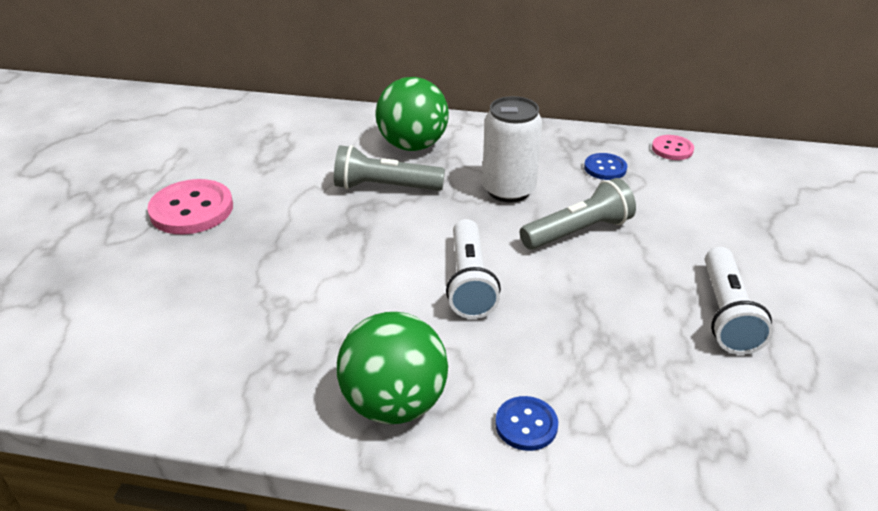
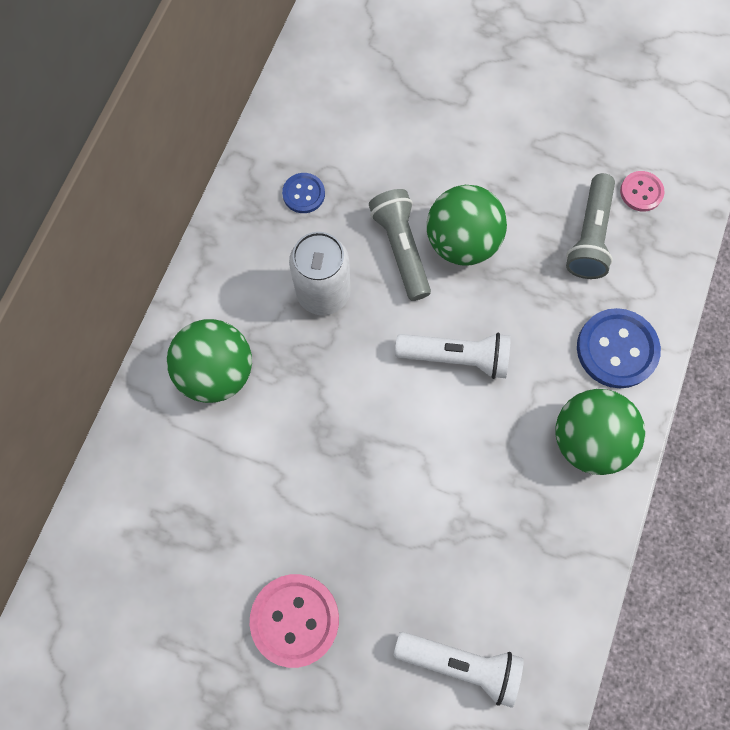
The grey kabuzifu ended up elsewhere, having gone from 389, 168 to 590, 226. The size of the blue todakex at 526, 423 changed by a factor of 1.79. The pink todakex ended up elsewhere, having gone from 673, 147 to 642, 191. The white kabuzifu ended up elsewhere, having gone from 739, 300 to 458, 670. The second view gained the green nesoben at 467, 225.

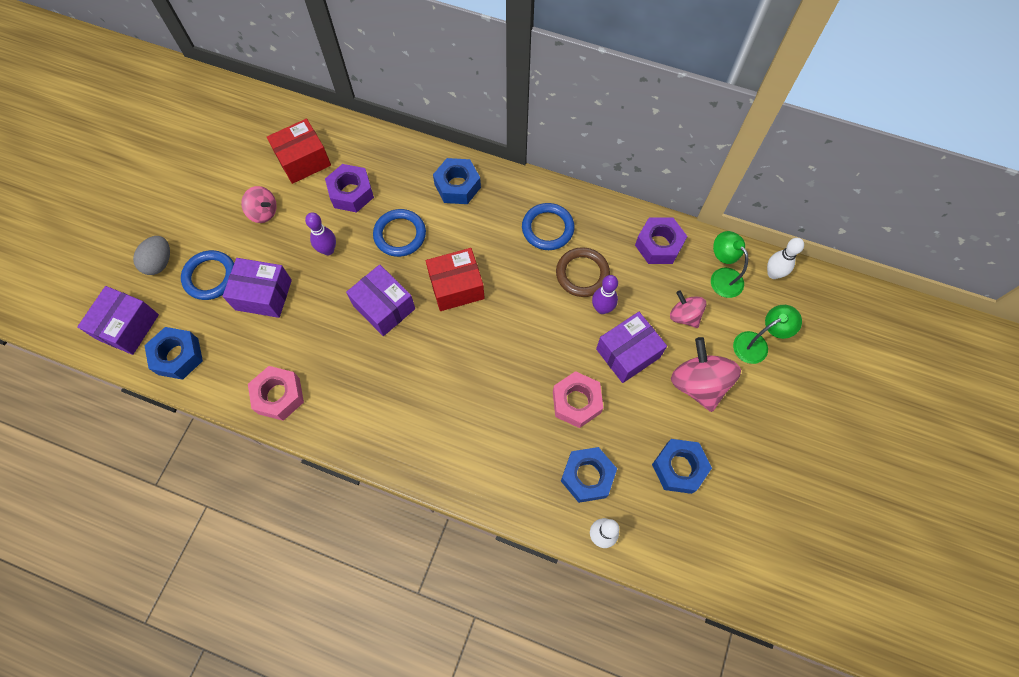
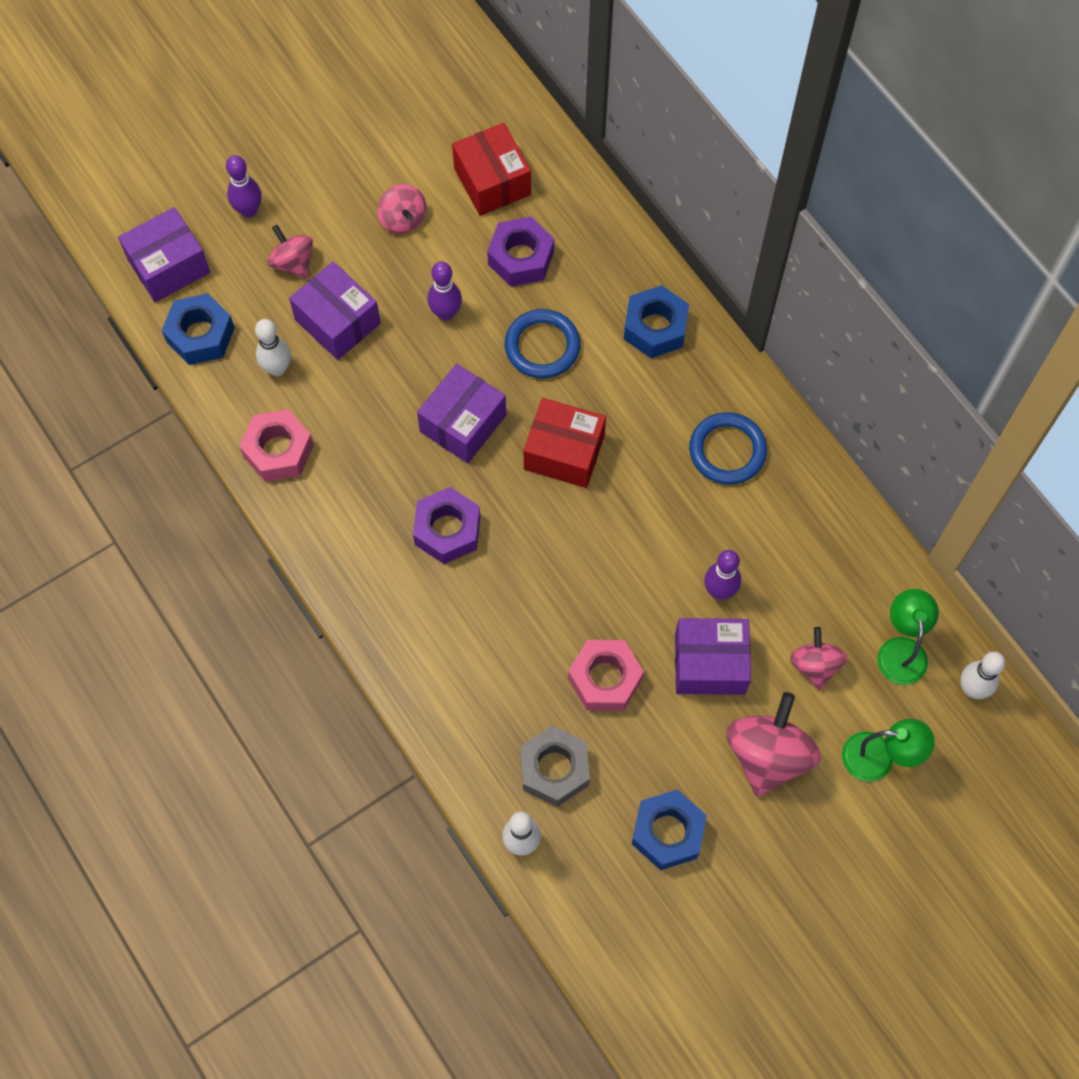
Where the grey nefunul stood at 151, 255, the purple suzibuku came to stand at 243, 186. Where the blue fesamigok stood at 207, 275, the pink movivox came to stand at 290, 252. The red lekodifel at 299, 151 ended up facing another way, 60 degrees clockwise from before. The purple lekodifel at 380, 300 ended up facing another way, 45 degrees clockwise from before. The second view lost the brown fesamigok at 583, 272. What was the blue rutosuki at 589, 475 turned into the grey rutosuki at 555, 766. The purple rutosuki ended up elsewhere, having gone from 661, 241 to 446, 525. The second view gained the white suzibuku at 273, 347.

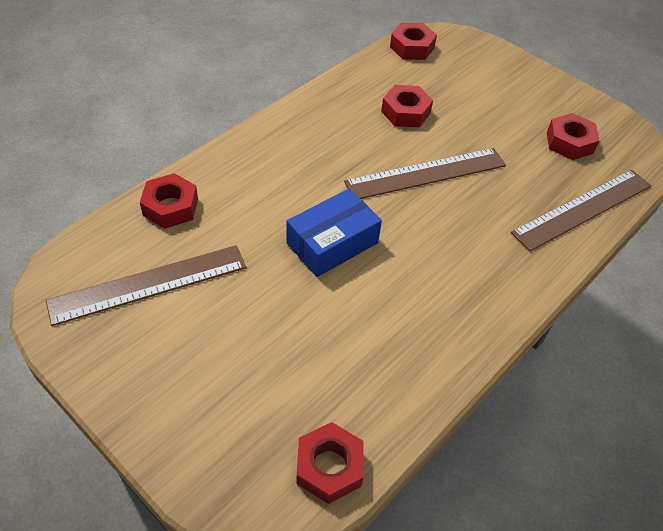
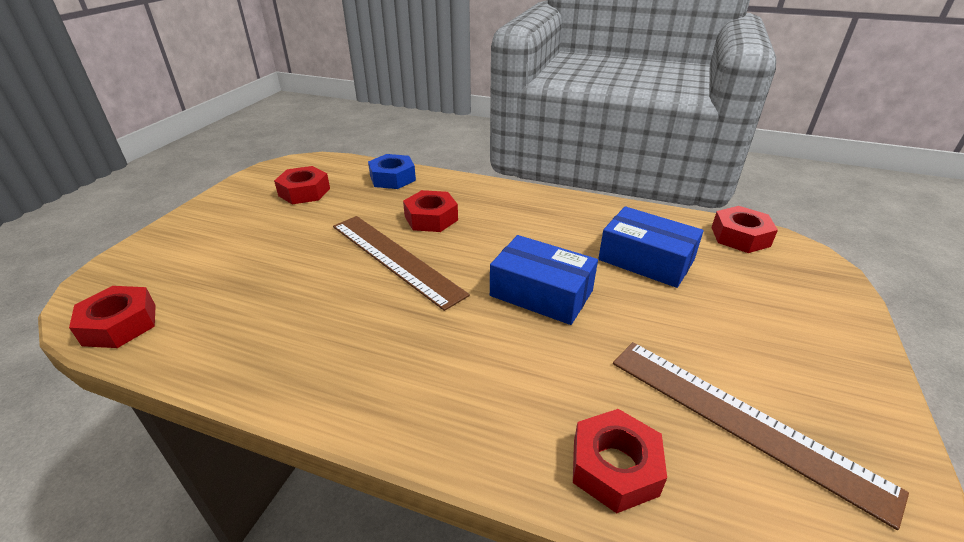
The red rutosuki ended up elsewhere, having gone from 407, 106 to 430, 211. Where the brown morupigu stood at 581, 210, the blue rutosuki came to stand at 392, 171. The second view gained the blue lekodifel at 651, 247.

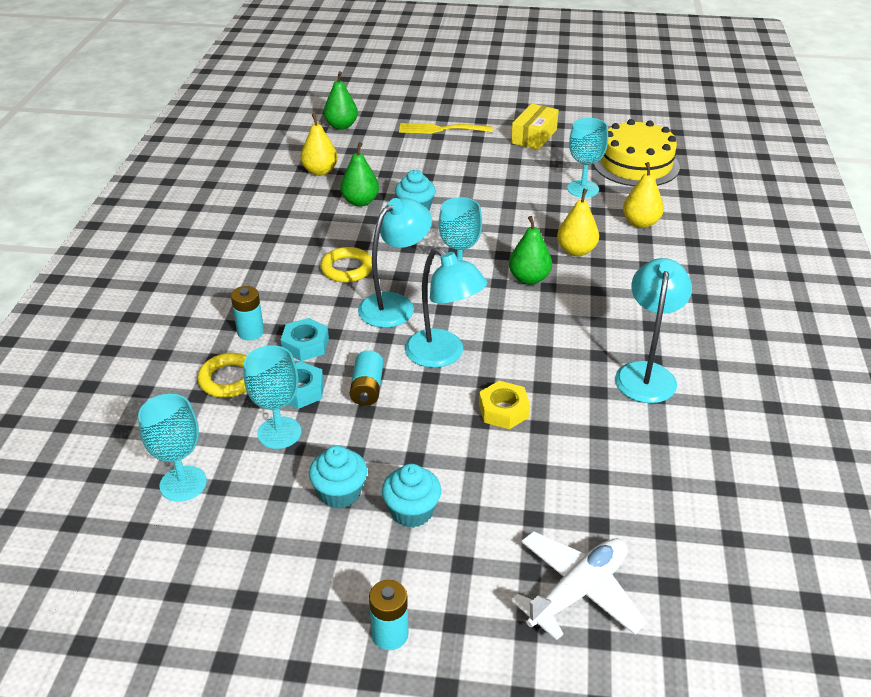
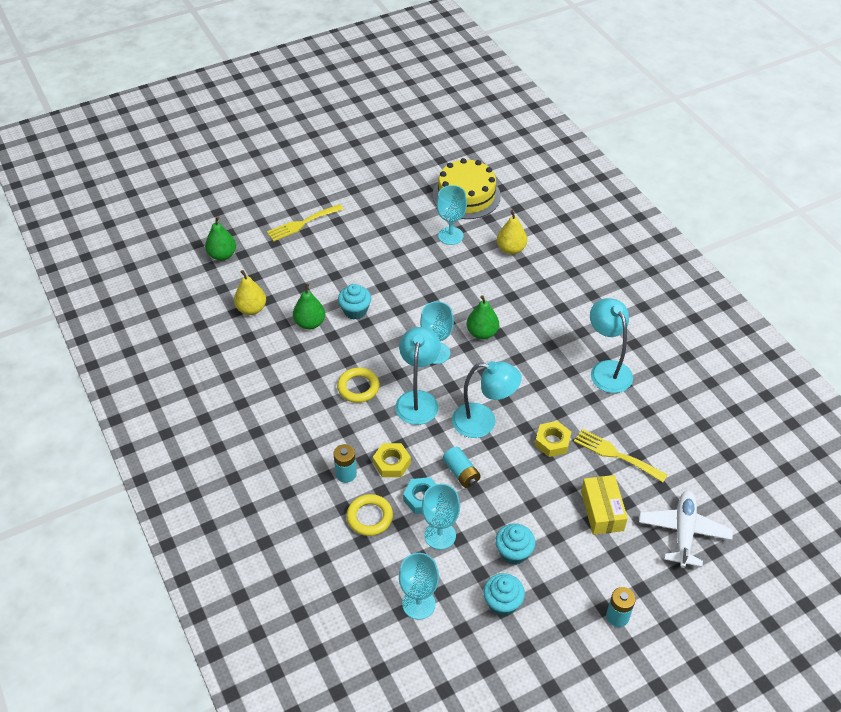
What was the turquoise rutosuki at 305, 339 turned into the yellow rutosuki at 392, 460. The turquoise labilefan ended up elsewhere, having gone from 411, 496 to 504, 594. The yellow lekodifel ended up elsewhere, having gone from 535, 126 to 604, 505. The second view lost the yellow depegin at 578, 222. The second view gained the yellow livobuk at 620, 455.

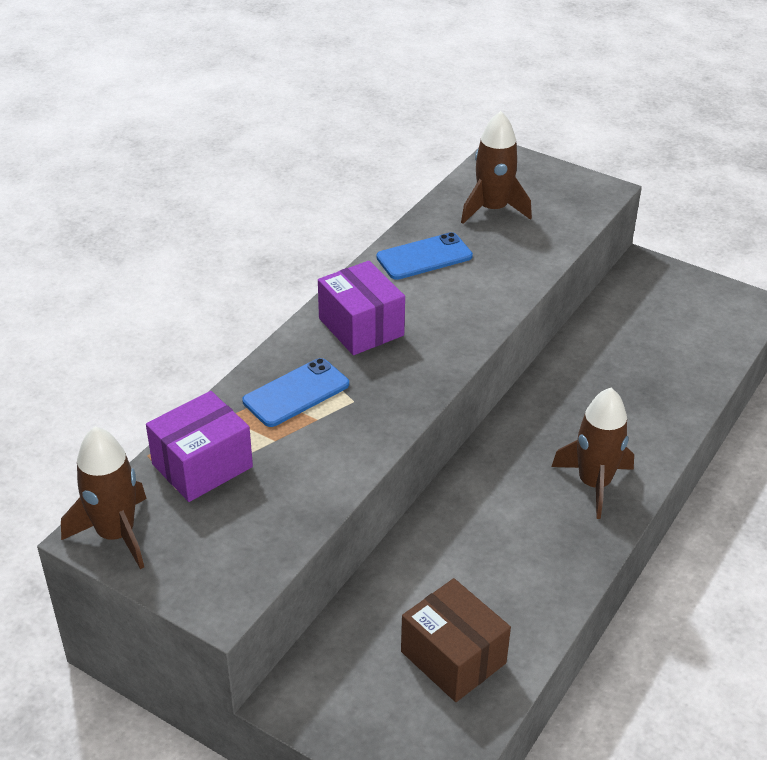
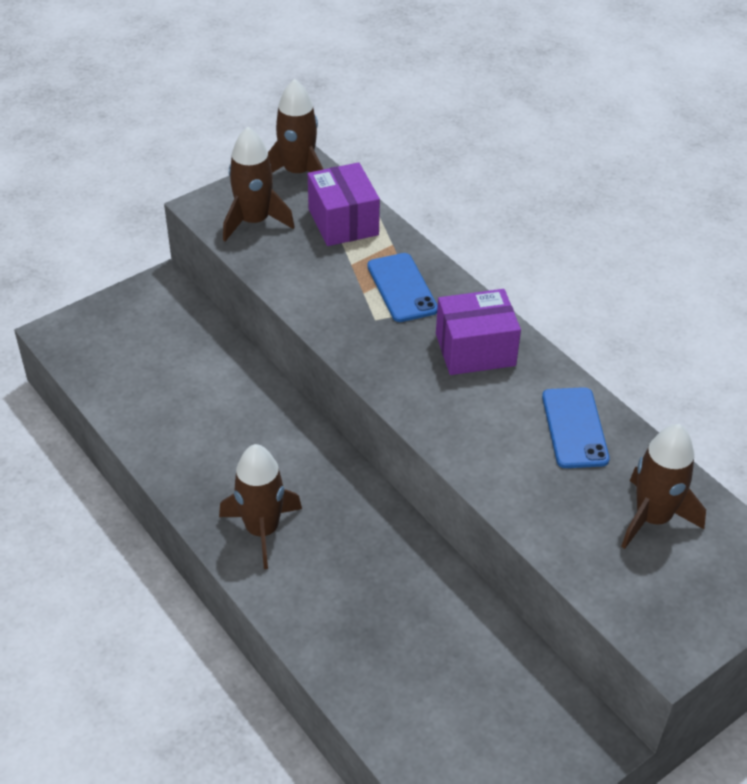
The second view lost the brown lekodifel at 456, 640. The second view gained the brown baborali at 259, 184.

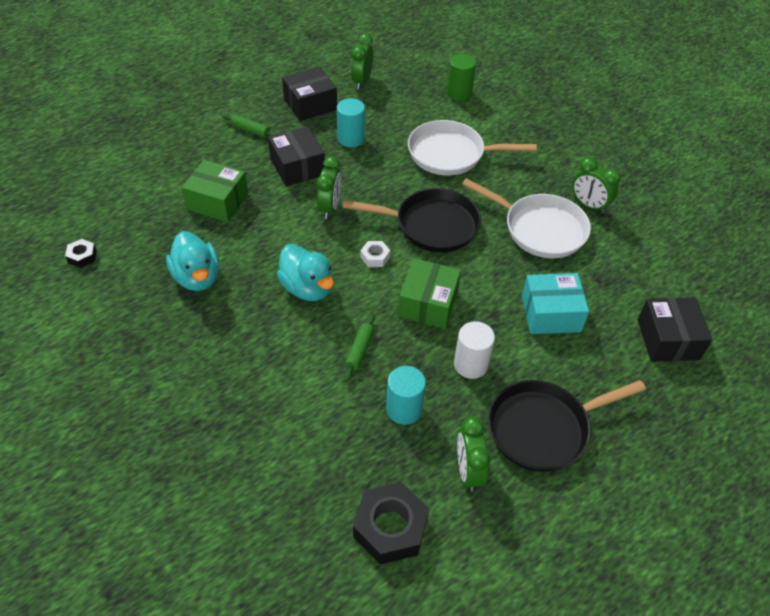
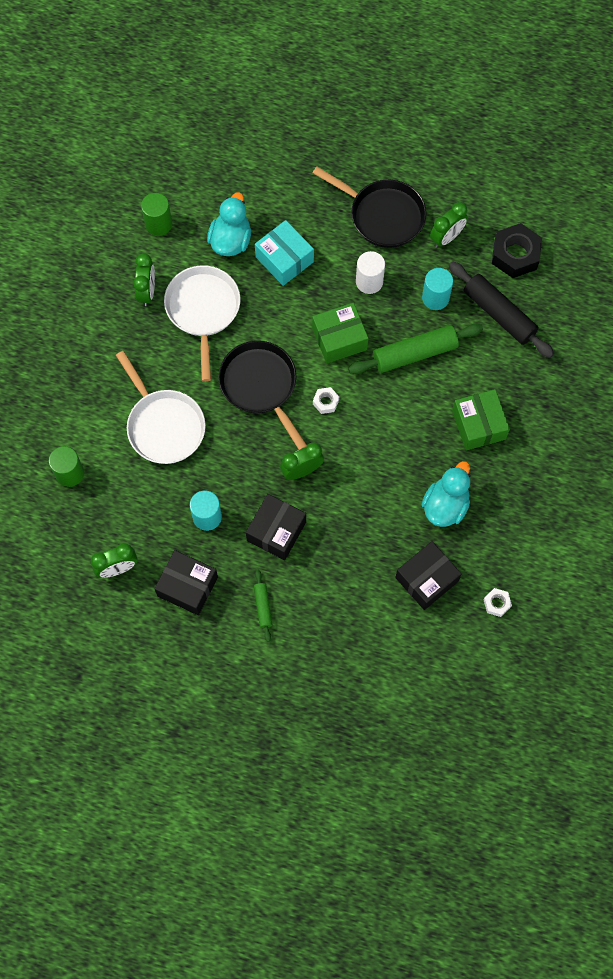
What was the black rutosuki at 81, 253 turned into the white rutosuki at 498, 602. The green lekodifel ended up elsewhere, having gone from 214, 191 to 481, 420. The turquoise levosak ended up elsewhere, having gone from 305, 272 to 229, 224. The size of the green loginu at 359, 347 changed by a factor of 2.02. The black lekodifel ended up elsewhere, having gone from 674, 329 to 428, 575. The second view gained the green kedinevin at 156, 214. The second view gained the black loginu at 501, 309.

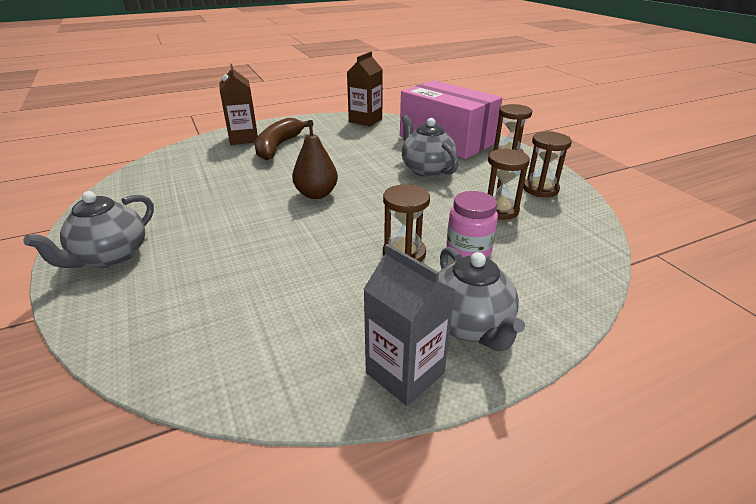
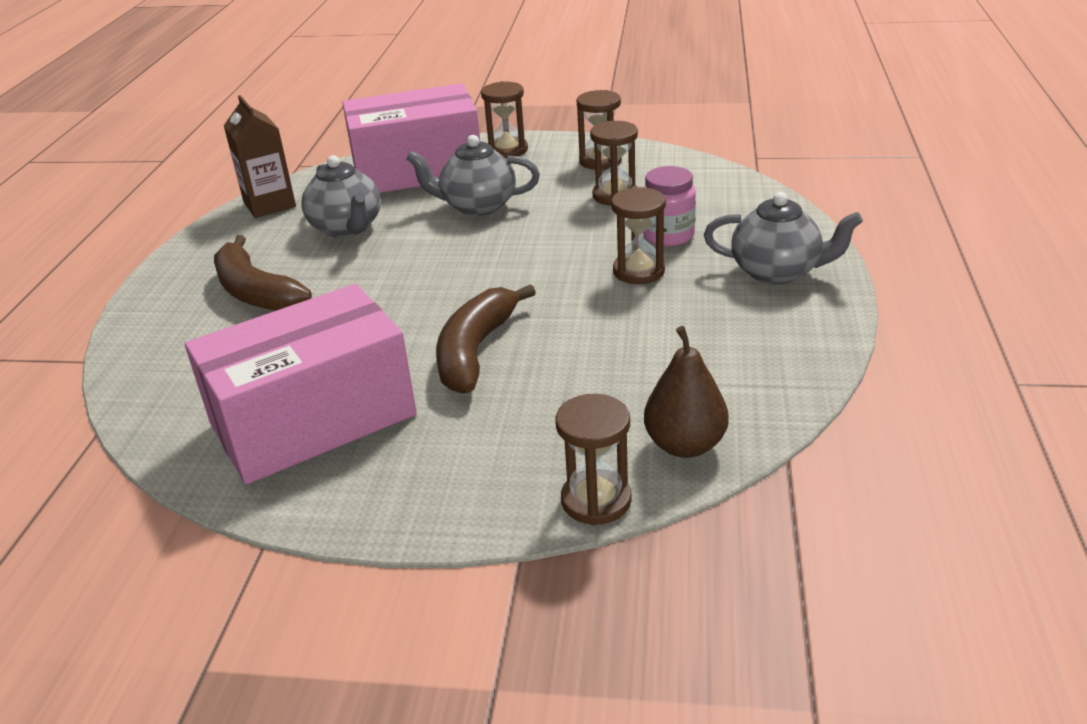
The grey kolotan ended up elsewhere, having gone from 88, 229 to 341, 196. The second view lost the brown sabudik at 239, 104. The brown depegin ended up elsewhere, having gone from 315, 159 to 686, 392. The second view lost the grey sabudik at 409, 325. The second view gained the pink lekodifel at 301, 384. The second view gained the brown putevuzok at 486, 339. The second view gained the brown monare at 594, 459.

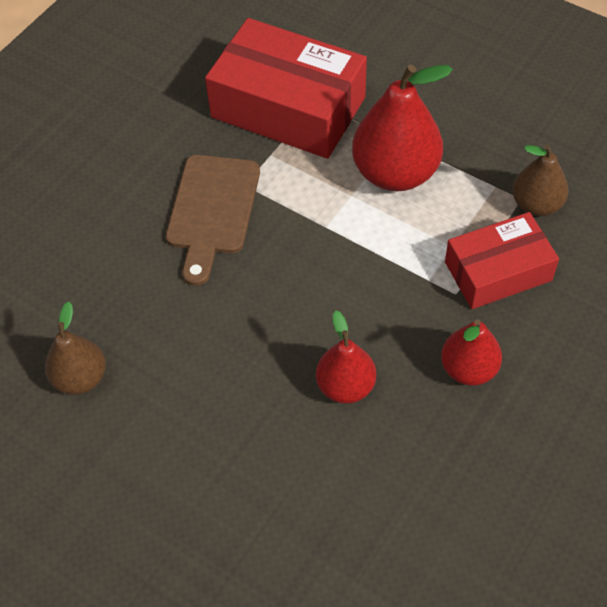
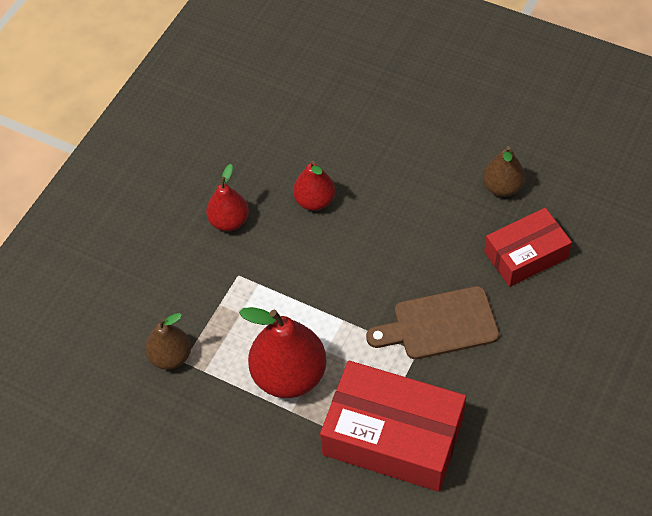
The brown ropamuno at 213, 220 ended up facing another way, 105 degrees counterclockwise from before. The red lekodifel ended up elsewhere, having gone from 502, 260 to 528, 247.

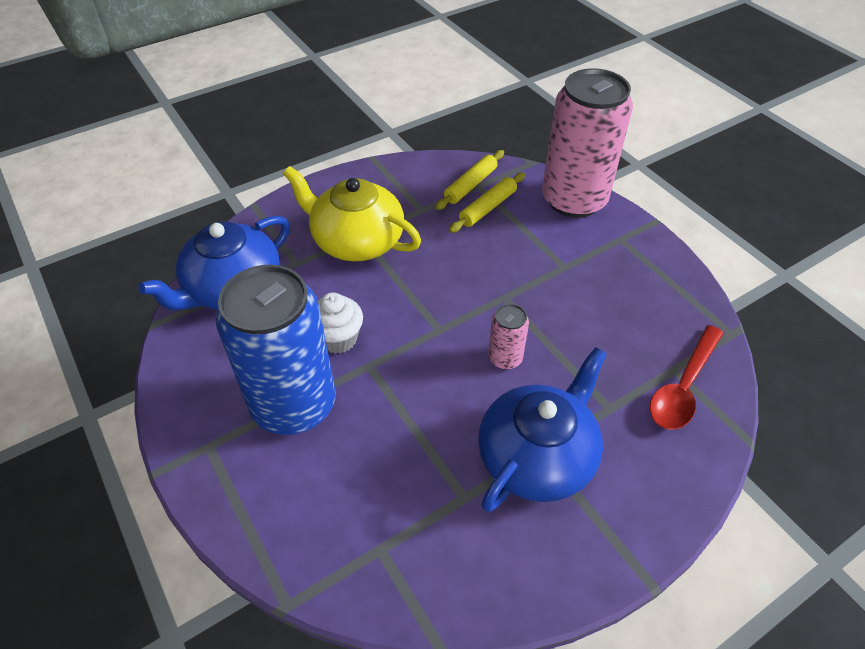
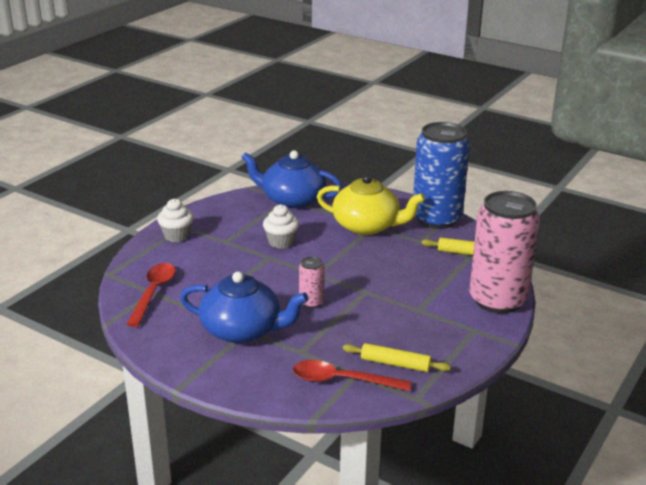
The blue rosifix ended up elsewhere, having gone from 275, 350 to 441, 175. The yellow kolotan at 352, 213 ended up facing another way, 105 degrees clockwise from before. The yellow loginu ended up elsewhere, having gone from 487, 202 to 397, 357. The second view gained the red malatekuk at 151, 295. The second view gained the white labilefan at 175, 220.

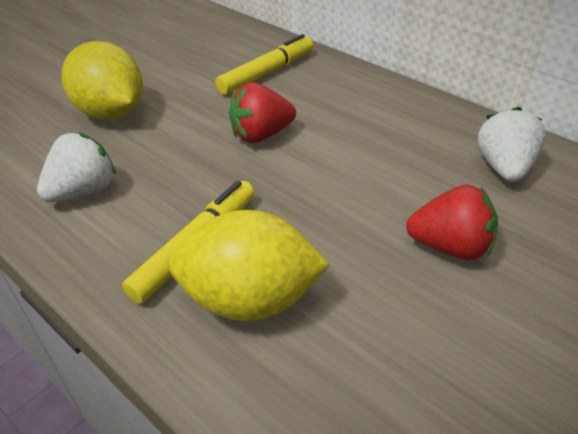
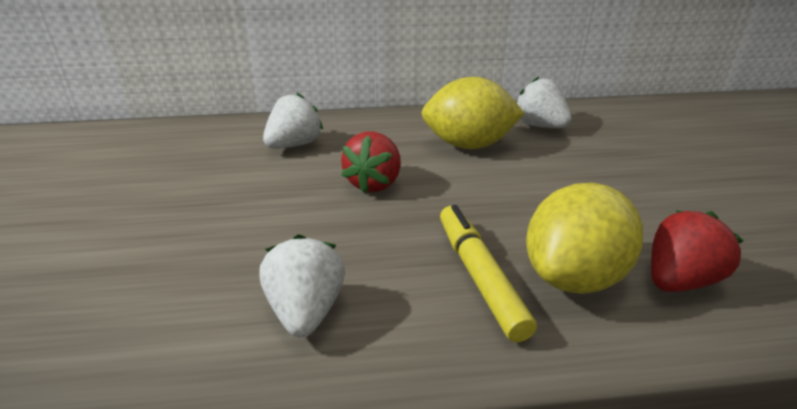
The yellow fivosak ended up elsewhere, having gone from 102, 80 to 473, 113. Where the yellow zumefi stood at 264, 64, the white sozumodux came to stand at 293, 120. The red sozumodux ended up elsewhere, having gone from 452, 222 to 697, 251.

